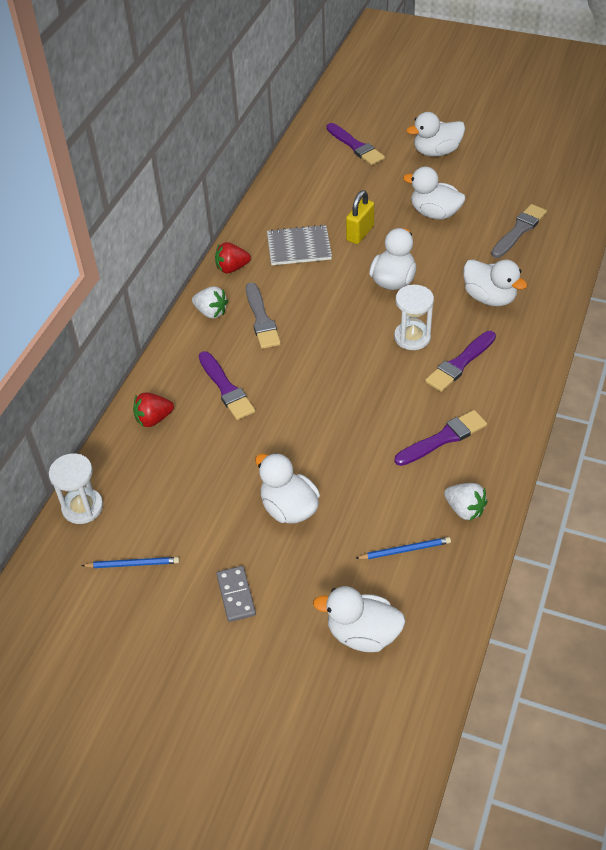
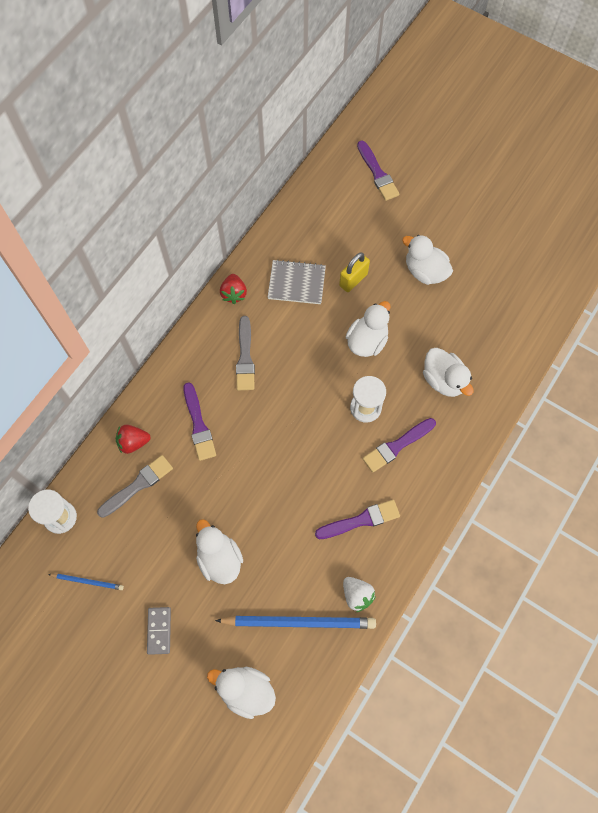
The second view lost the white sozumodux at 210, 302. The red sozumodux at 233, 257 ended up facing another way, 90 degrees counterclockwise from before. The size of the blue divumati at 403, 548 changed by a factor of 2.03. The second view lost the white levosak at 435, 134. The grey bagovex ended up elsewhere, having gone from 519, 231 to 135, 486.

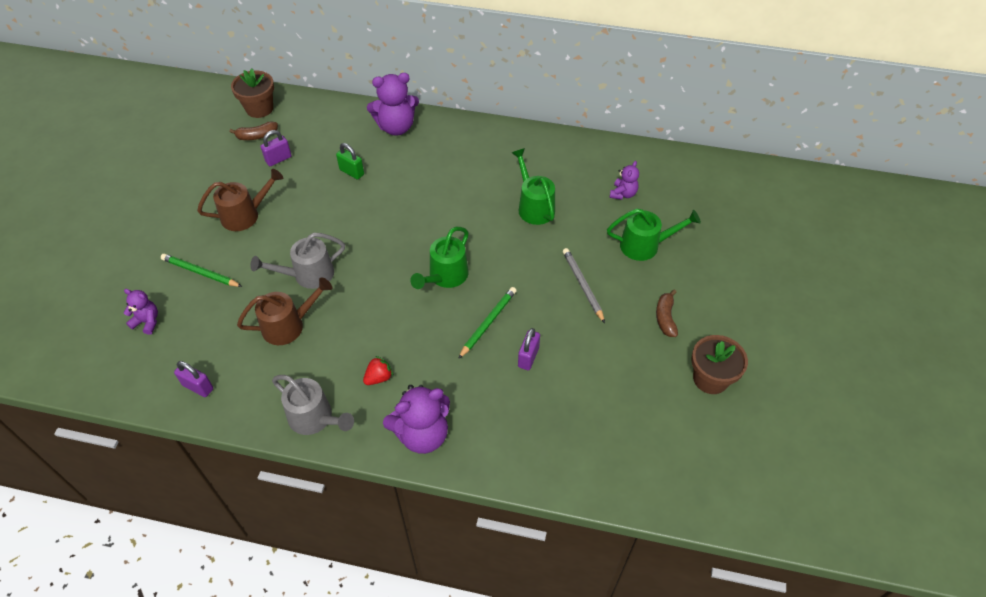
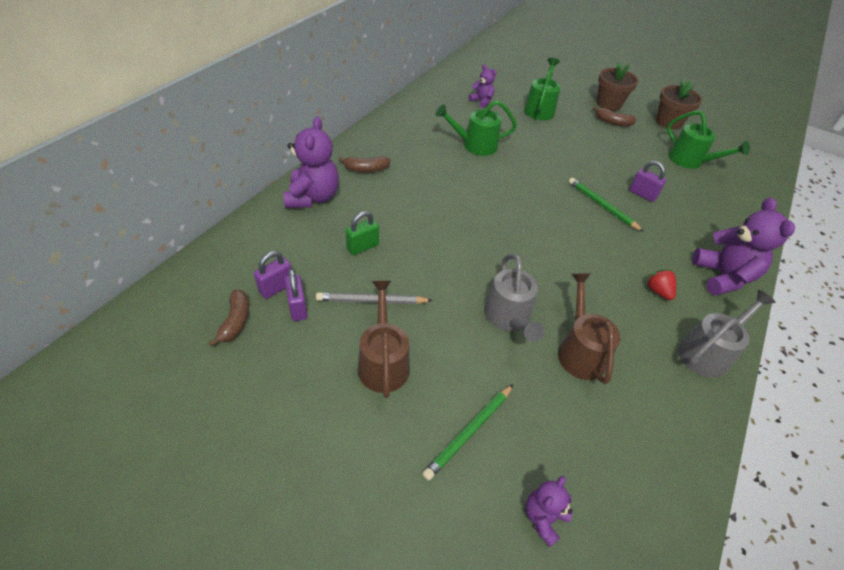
The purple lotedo ended up elsewhere, having gone from 193, 379 to 273, 275. The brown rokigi ended up elsewhere, having gone from 252, 93 to 617, 87. The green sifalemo ended up elsewhere, having gone from 439, 258 to 708, 140. The grey divumati ended up elsewhere, having gone from 584, 285 to 374, 298. The second view gained the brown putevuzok at 364, 164.

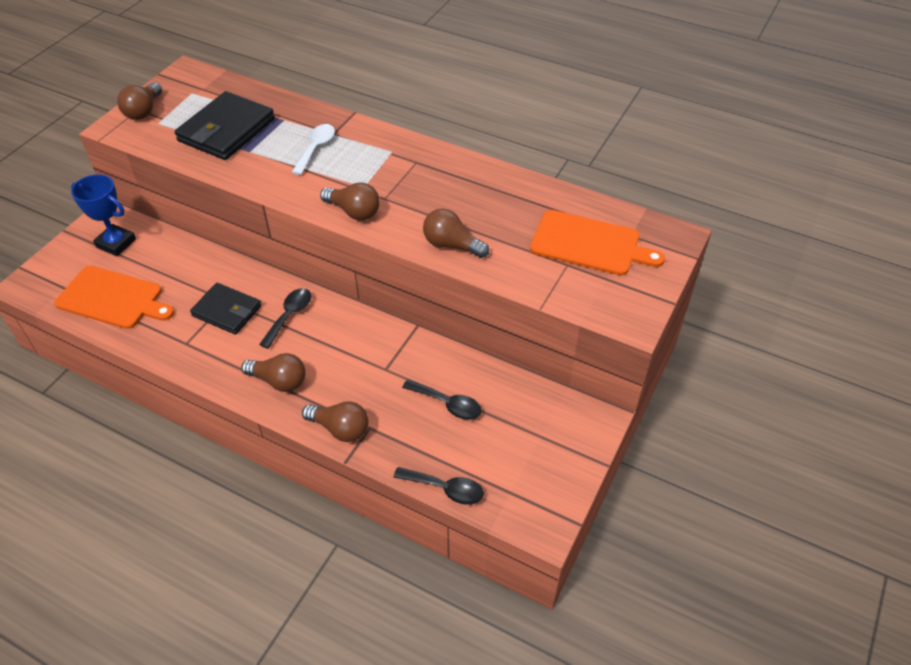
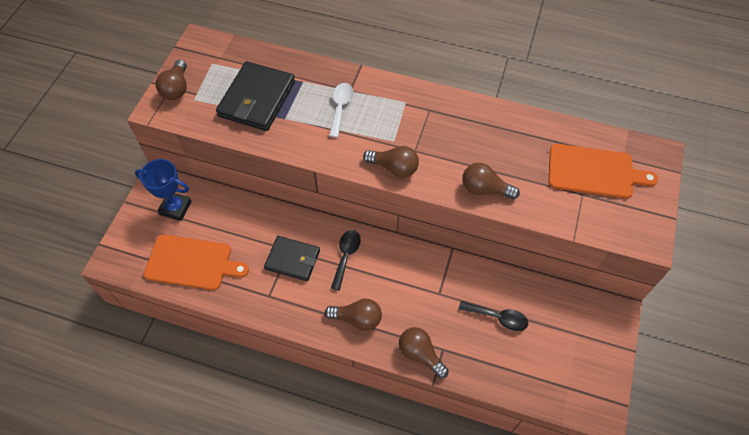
The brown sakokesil at 335, 421 ended up facing another way, 150 degrees counterclockwise from before. The second view lost the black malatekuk at 438, 486.

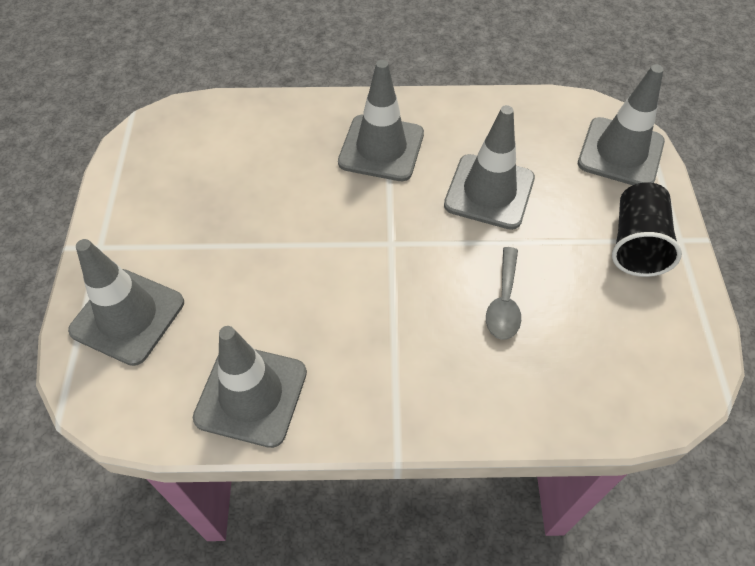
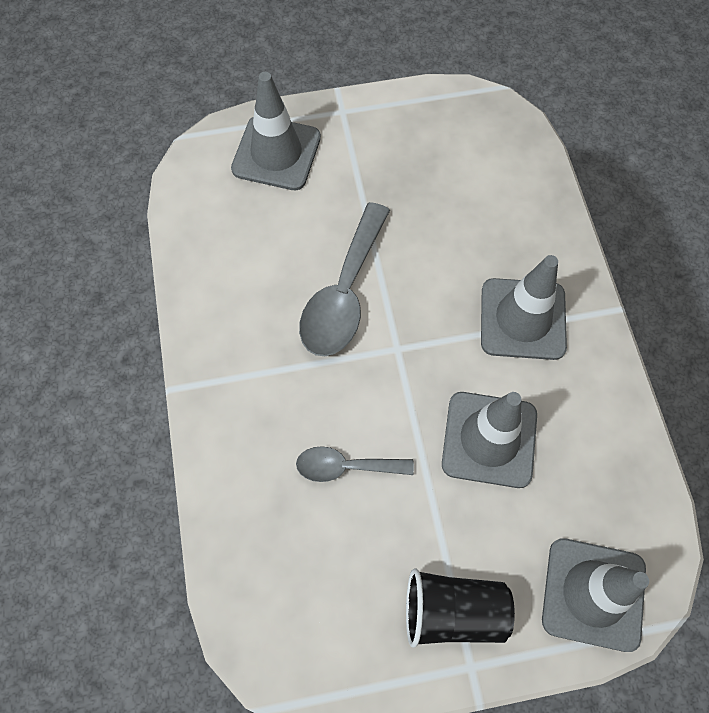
The second view lost the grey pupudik at 250, 387. The second view gained the grey malatekuk at 344, 279.

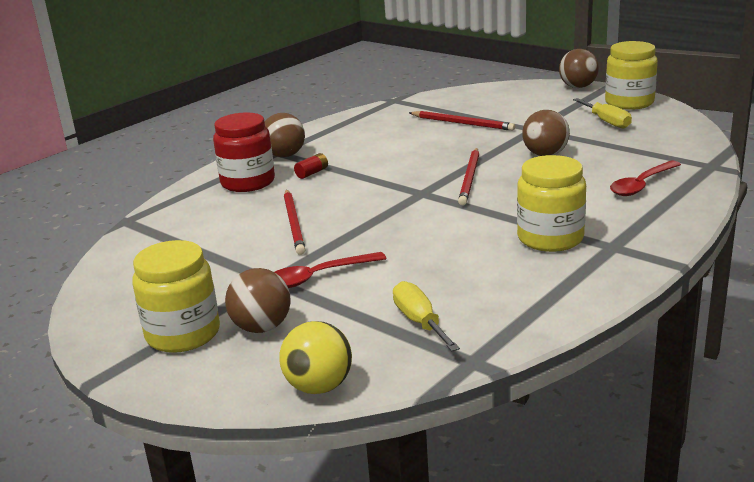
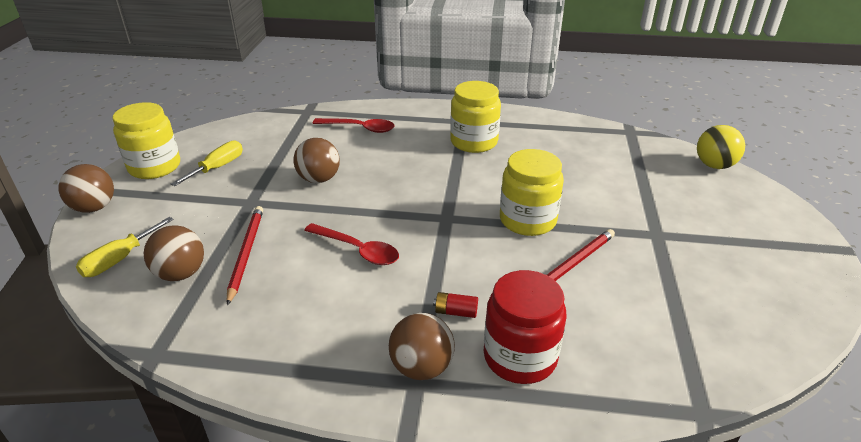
The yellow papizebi ended up elsewhere, having gone from 176, 296 to 532, 192. The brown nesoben ended up elsewhere, having gone from 258, 300 to 173, 253. The red malatekuk ended up elsewhere, having gone from 331, 270 to 351, 244. The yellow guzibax ended up elsewhere, having gone from 426, 316 to 125, 247. The second view lost the red divumati at 468, 176.

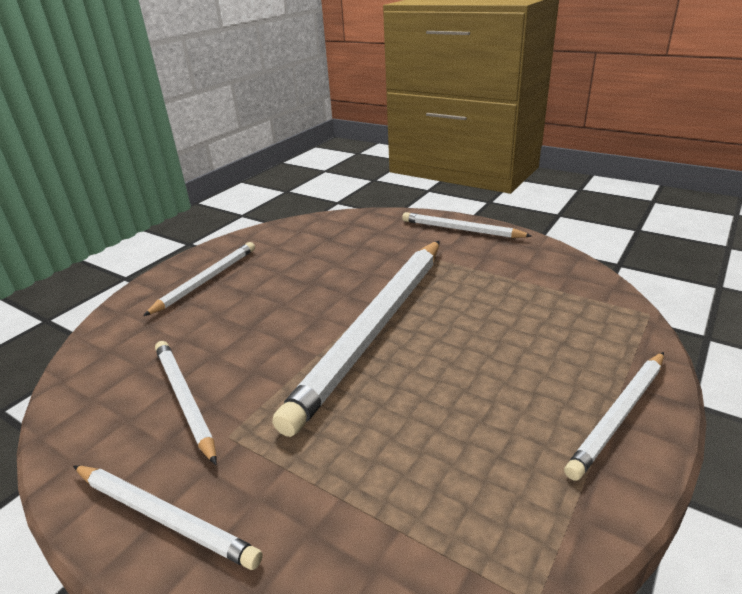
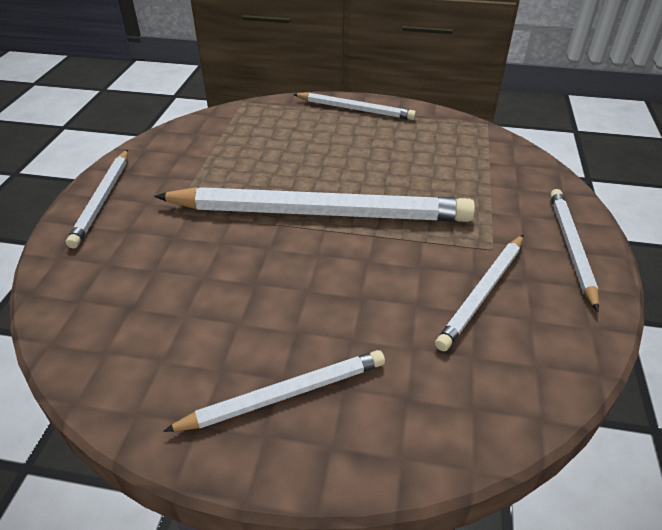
The white divumati at 199, 279 ended up facing another way, 150 degrees clockwise from before.

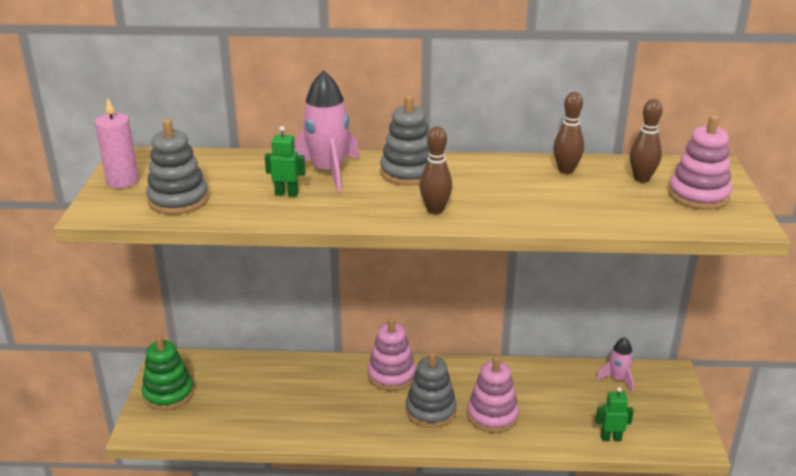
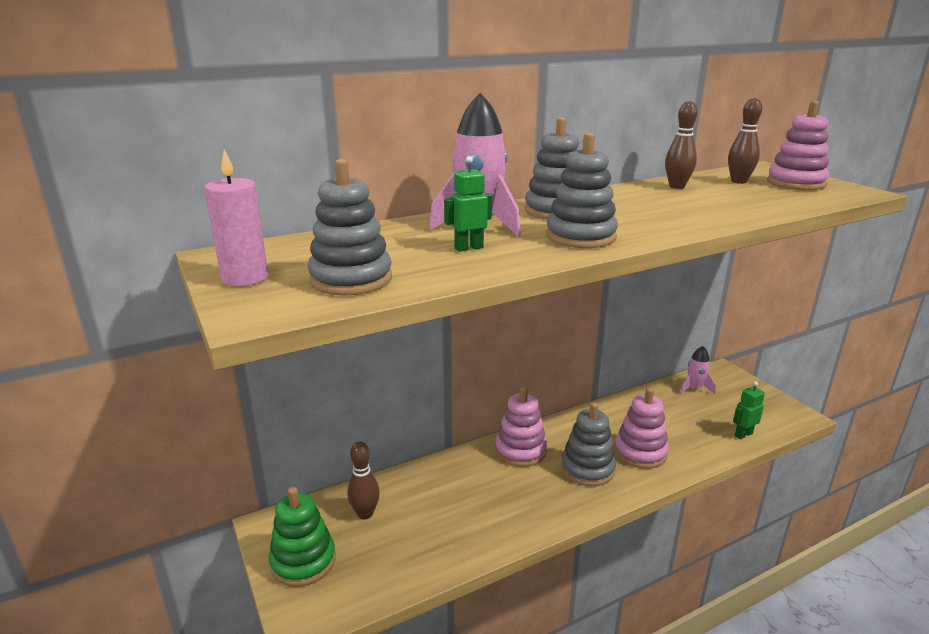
The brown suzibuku ended up elsewhere, having gone from 435, 170 to 363, 480. The second view gained the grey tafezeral at 582, 190.

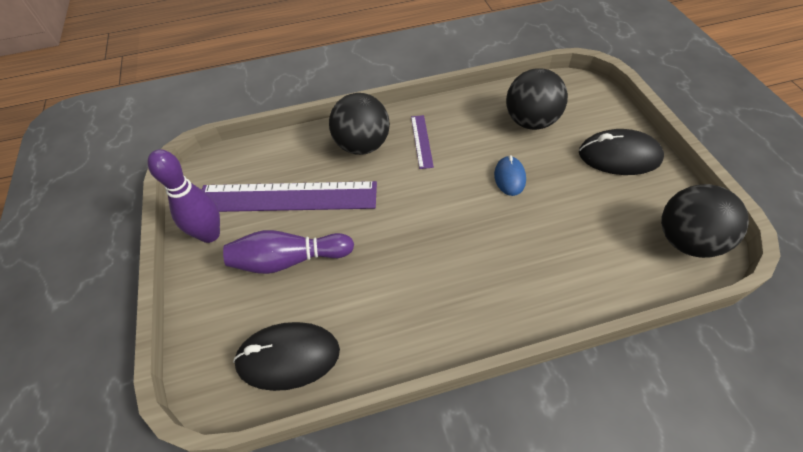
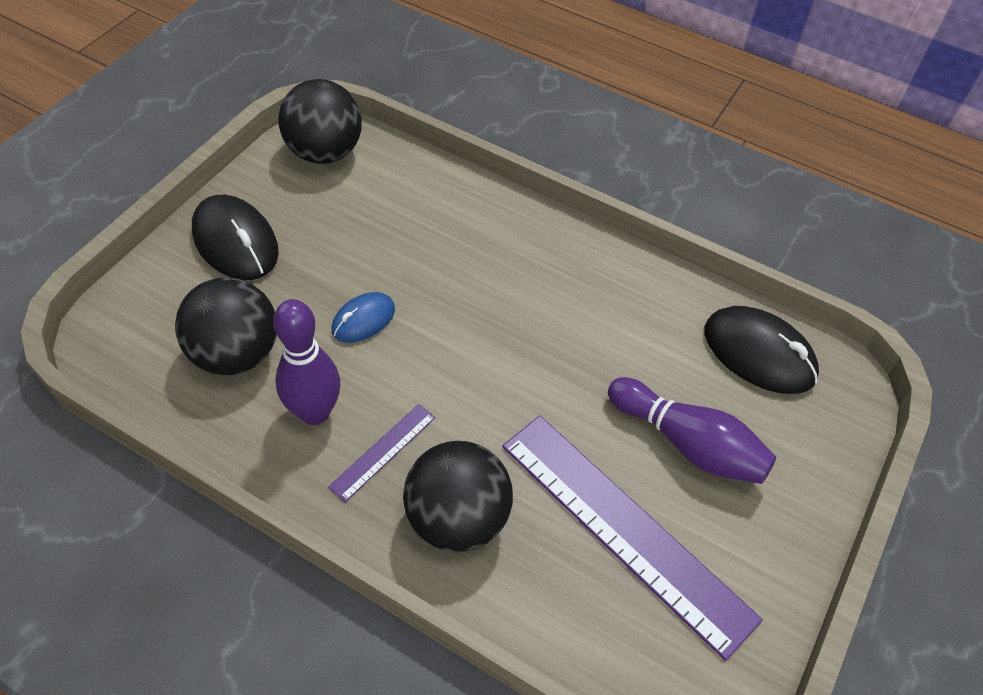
The purple suzibuku ended up elsewhere, having gone from 183, 196 to 306, 362.

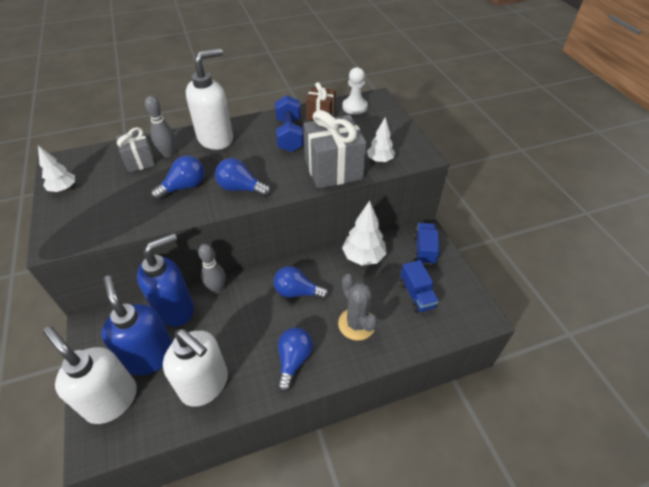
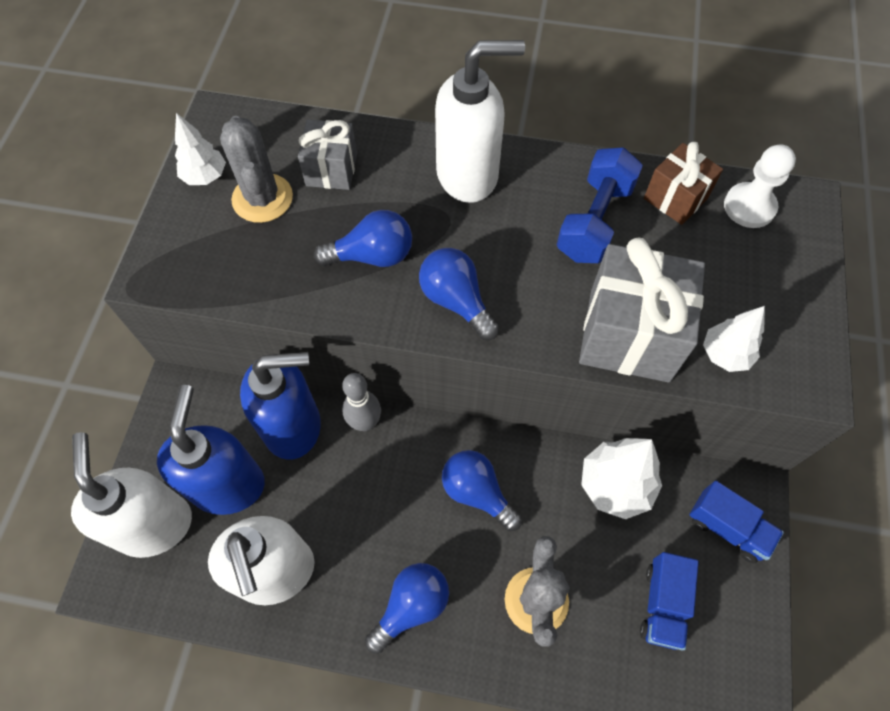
The second view lost the grey suzibuku at 160, 127. The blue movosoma at 426, 244 ended up facing another way, 90 degrees clockwise from before. The second view gained the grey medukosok at 256, 169.

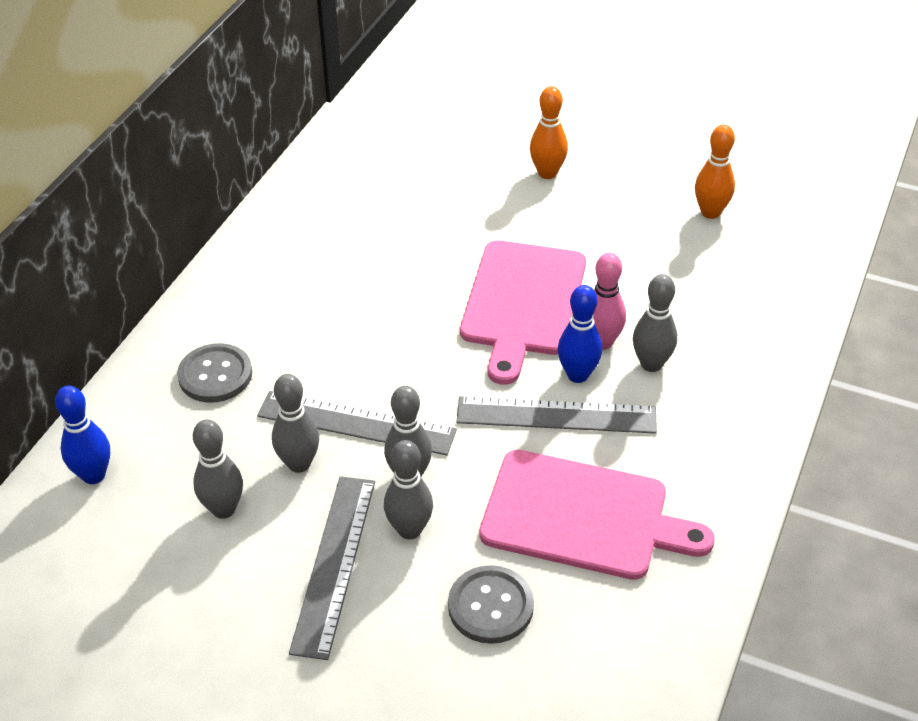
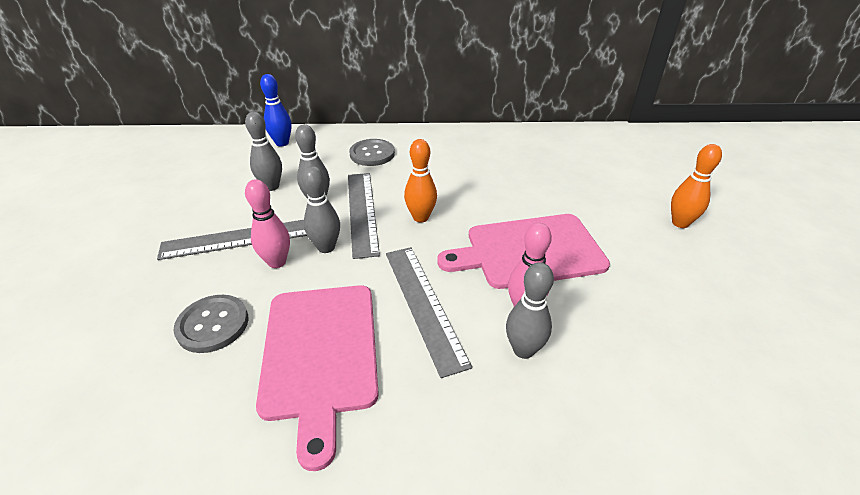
What was the grey suzibuku at 408, 489 turned into the pink suzibuku at 267, 223. The second view lost the blue suzibuku at 580, 334. The orange suzibuku ended up elsewhere, having gone from 715, 171 to 420, 181.

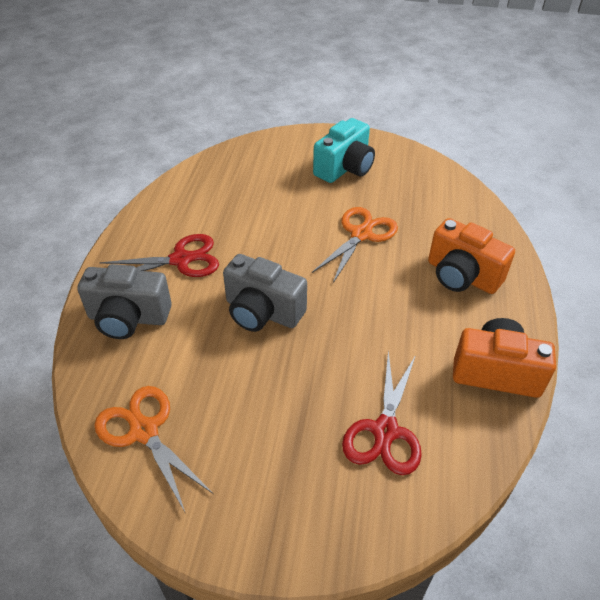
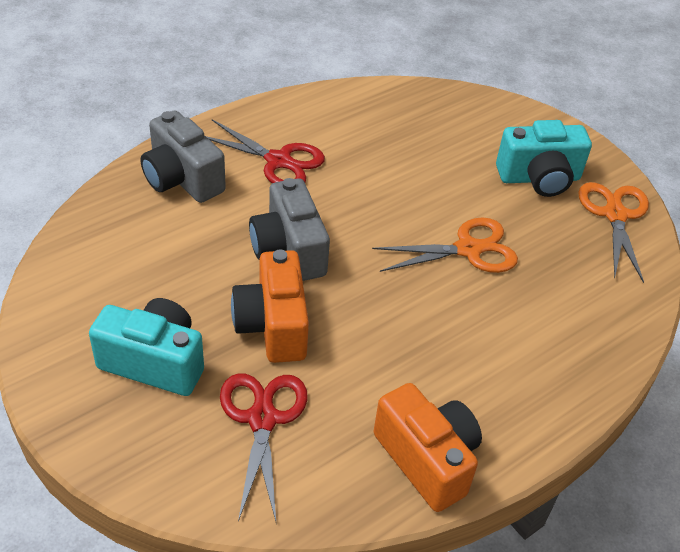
The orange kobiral ended up elsewhere, having gone from 153, 450 to 613, 232. The red kobiral at 382, 413 ended up facing another way, 120 degrees clockwise from before. The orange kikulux ended up elsewhere, having gone from 471, 256 to 270, 306. The second view gained the turquoise kikulux at 146, 347.

